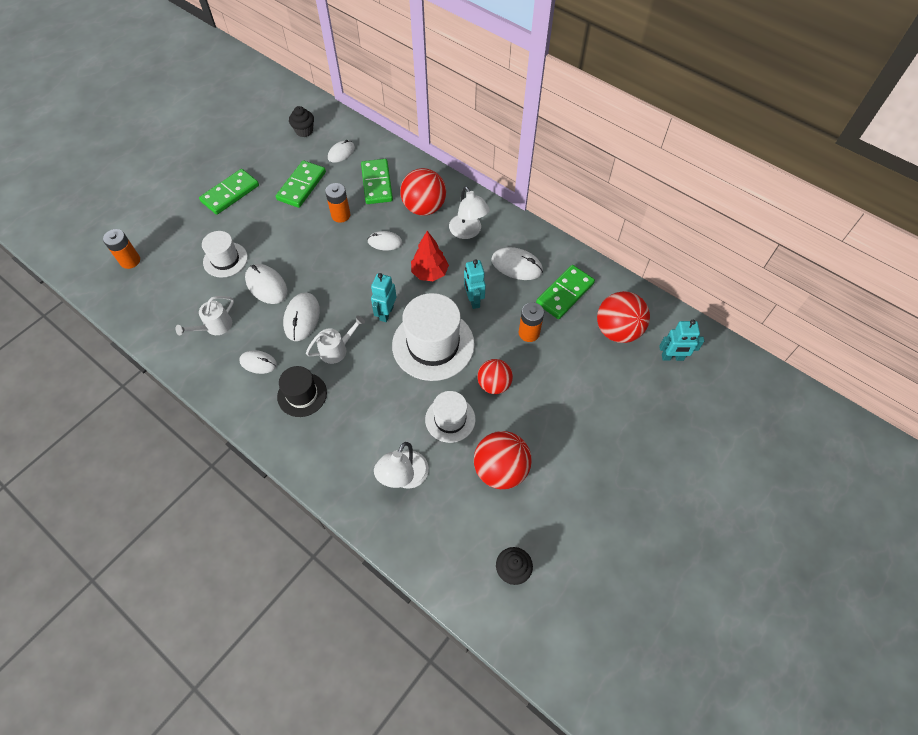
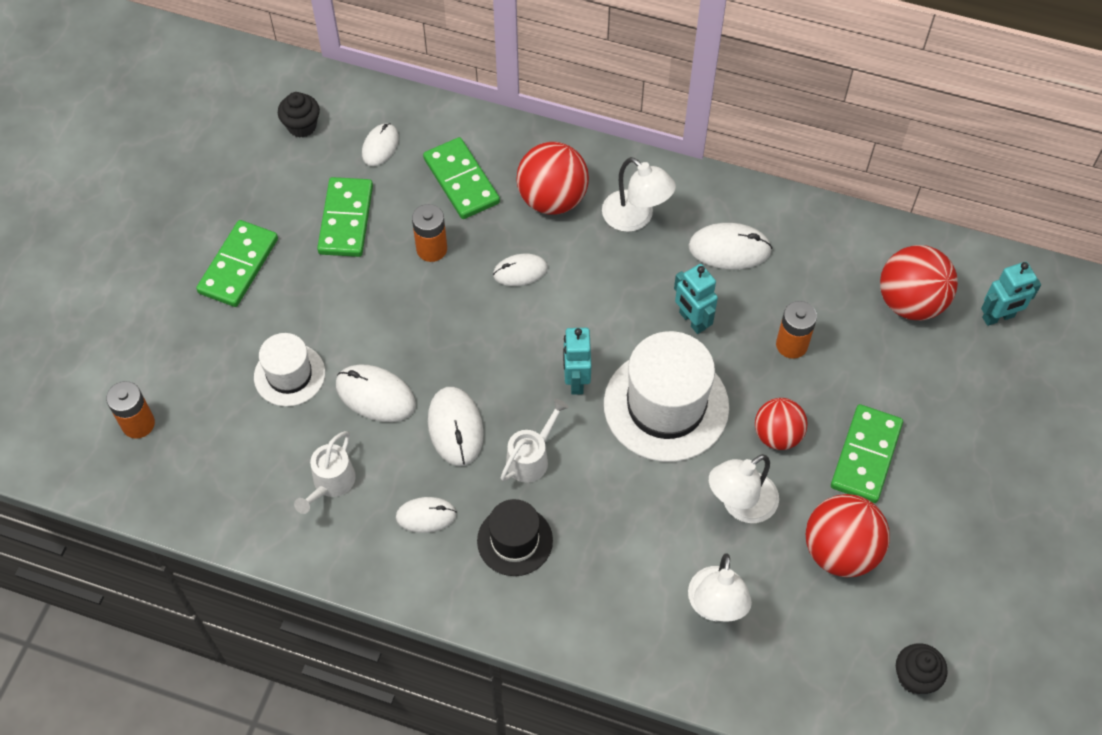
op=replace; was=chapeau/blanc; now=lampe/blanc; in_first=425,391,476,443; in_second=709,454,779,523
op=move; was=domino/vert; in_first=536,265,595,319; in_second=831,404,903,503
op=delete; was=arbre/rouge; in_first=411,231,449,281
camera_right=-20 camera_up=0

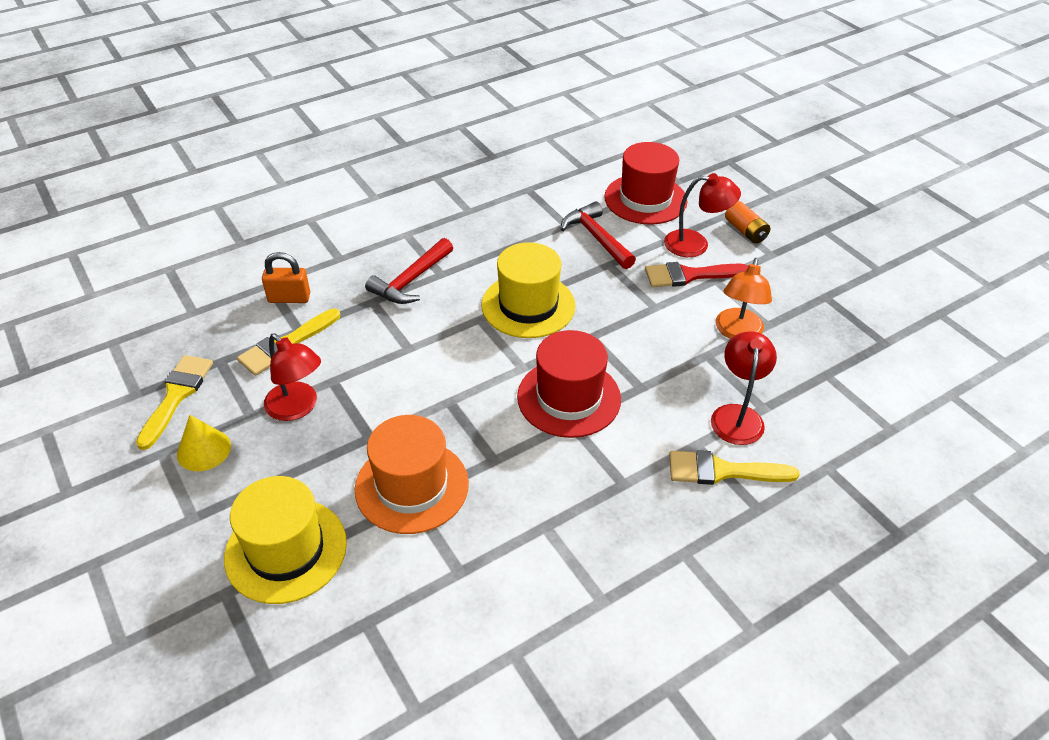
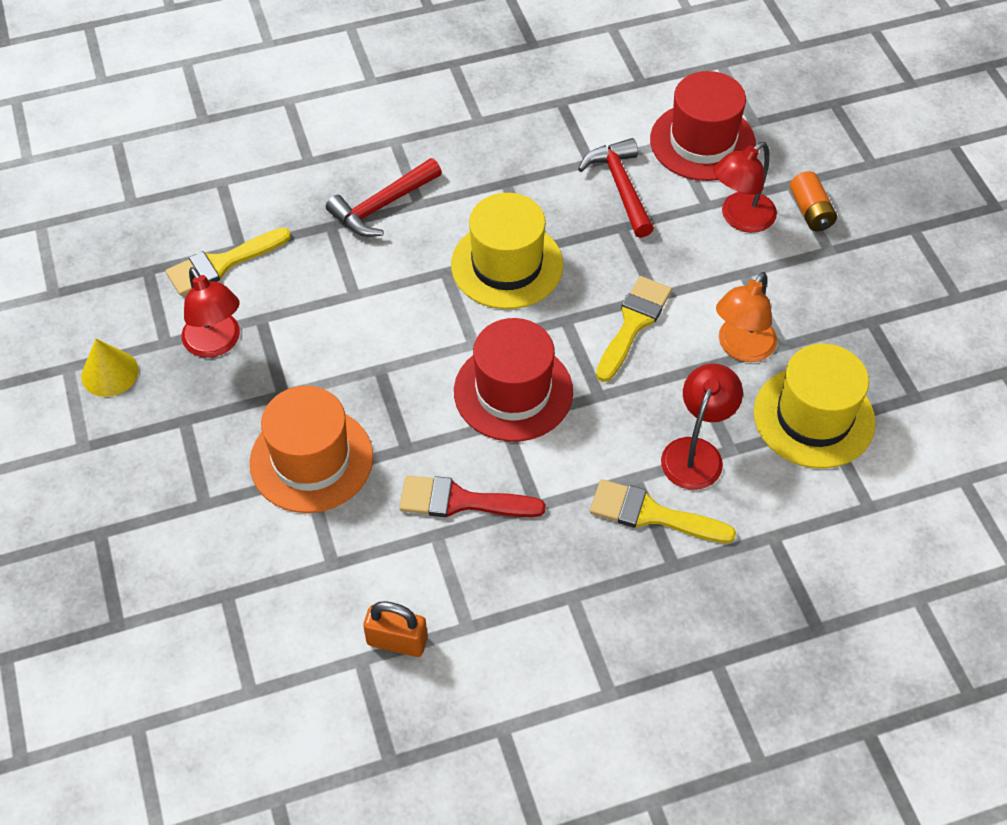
op=move; was=cadenas/orange; in_first=262,252,310,303; in_second=363,601,428,657
op=move; was=pinceau/rouge; in_first=645,262,748,287; in_second=399,475,546,517
op=move; was=pinceau/jaune; in_first=136,355,213,450; in_second=596,276,672,382
op=rotate; was=lampe/rouge; in_first=664,173,741,257; in_second=713,142,777,233; clockwise=120
op=move; was=chapeau/jaune; in_first=224,476,347,604; in_second=754,344,876,469
camera_right=15 camera_up=10

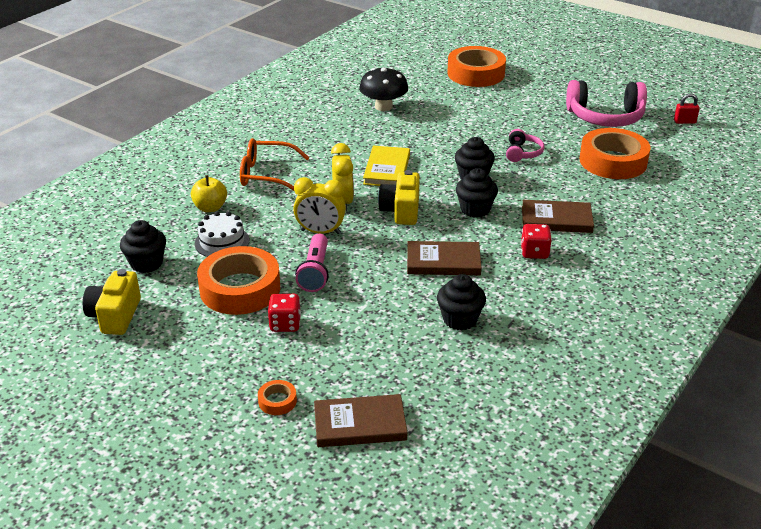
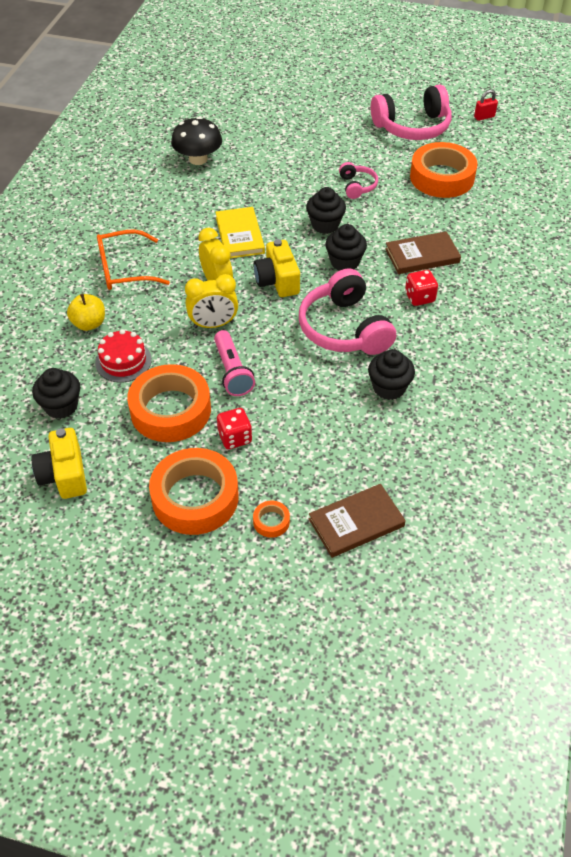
op=recolor; was=gâteau/blanc; now=gâteau/rouge; in_first=195,211,250,257; in_second=95,329,152,383
op=move; was=ruban adhésif/orange; in_first=447,46,506,87; in_second=149,448,238,535
op=replace; was=livre/marron; now=casque audio/rose; in_first=407,241,481,275; in_second=299,268,396,355
camera_right=-20 camera_up=15

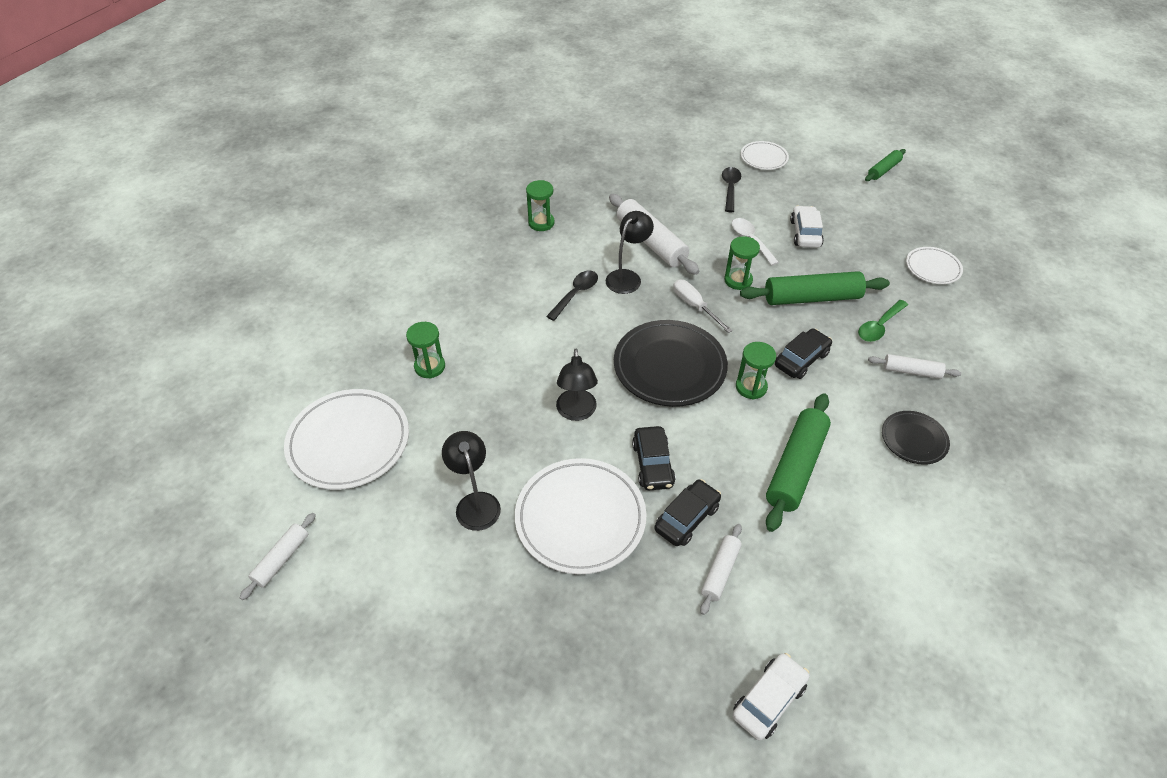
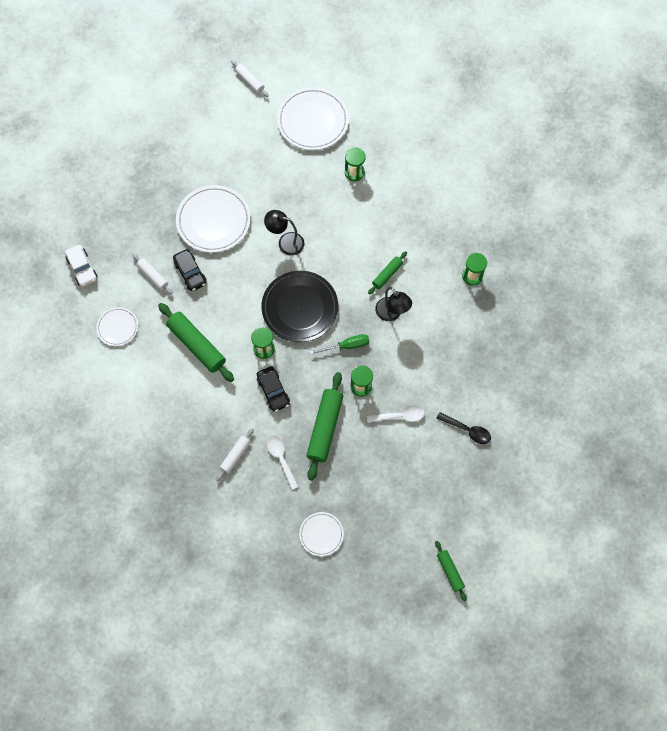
op=move; was=assiette/blanc; in_first=741,141,789,170; in_second=96,307,138,346
op=recolor; was=cuillère/vert; now=cuillère/blanc; in_first=858,300,908,342; in_second=267,435,299,490
op=recolor; was=tournevis/blanc; now=tournevis/vert; in_first=673,279,732,333; in_second=310,334,369,355
op=replace; was=cuillère/noir; now=rouleau à pâtisserie/vert; in_first=546,271,598,321; in_second=368,251,407,295
op=delete; was=lampe/noir; in_first=442,431,501,531
op=delete; was=rouleau à pâtisserie/blanc; in_first=609,194,699,275
op=delete; was=voiture/noir; in_first=632,426,676,490
op=delete; was=voiture/blanc; in_first=790,206,824,248
op=delete; was=assiette/noir; in_first=882,411,950,465
camera_right=110 camera_up=20

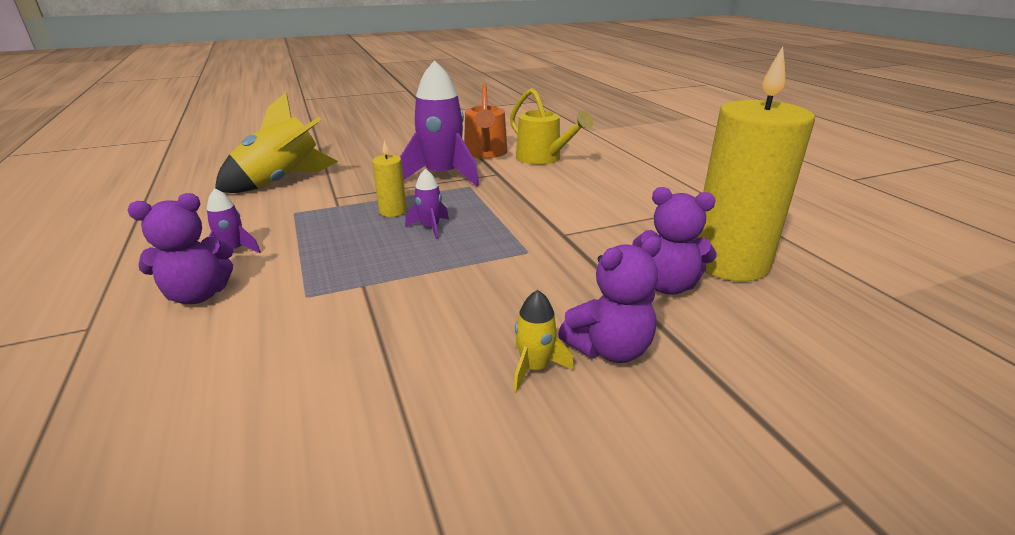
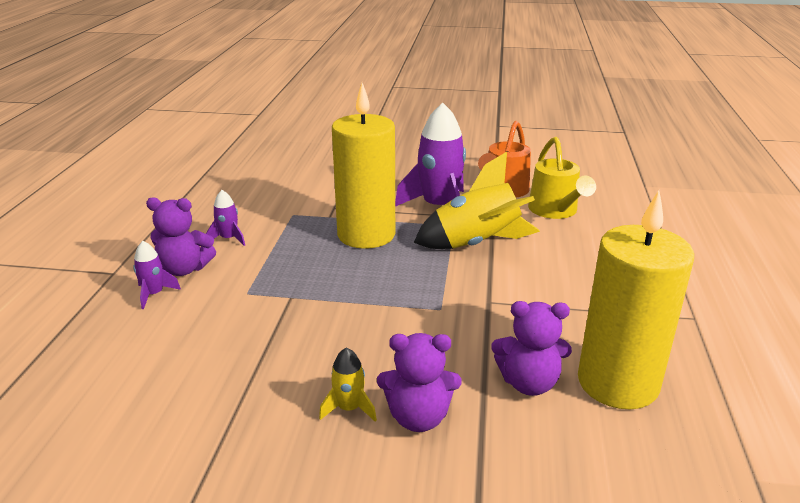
op=move; was=fusée/violet; in_first=405,169,449,239; in_second=133,241,181,309
op=resize; was=bougie/jaune; in_first=372,140,407,217; in_second=332,83,395,249; ratio=2.32
op=move; was=fusée/jaune; in_first=215,93,338,193; in_second=414,152,540,249
op=rotate; was=ours en peluche/violet; in_first=632,187,717,295; in_second=491,301,572,396; clockwise=-45
camera_right=30 camera_up=0

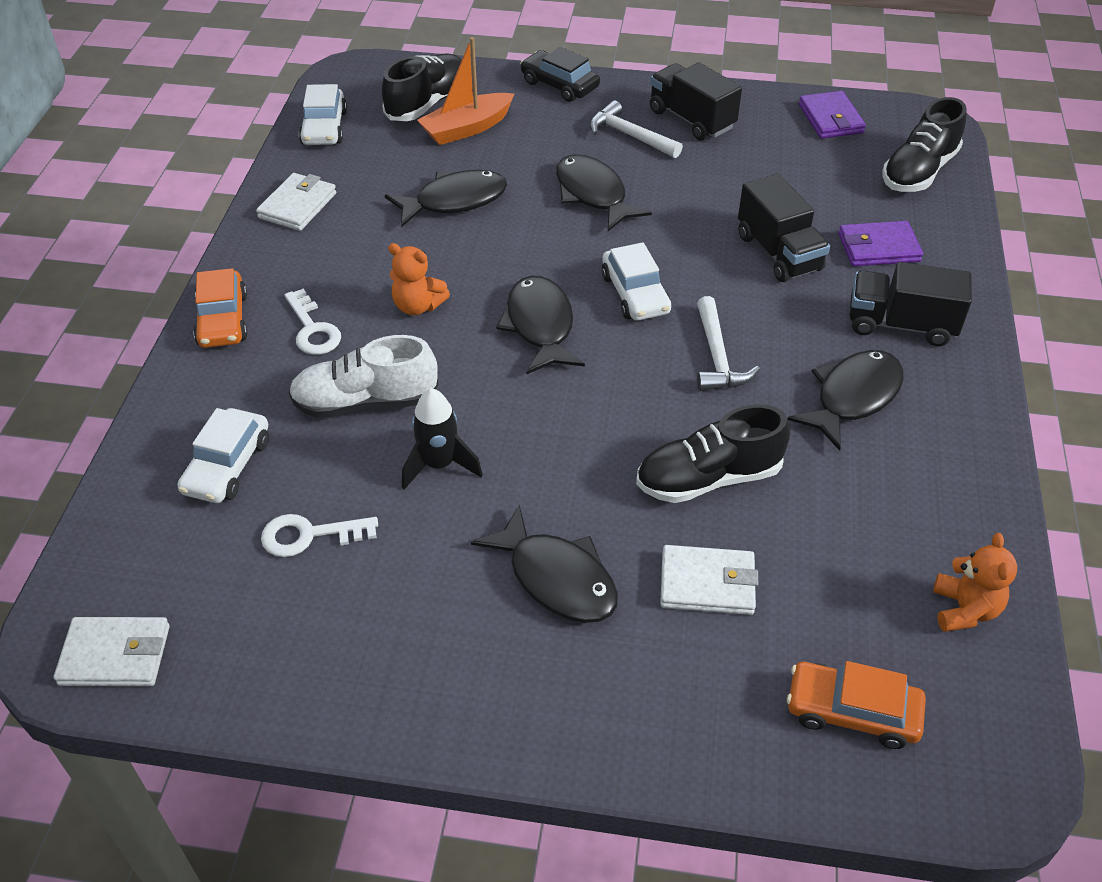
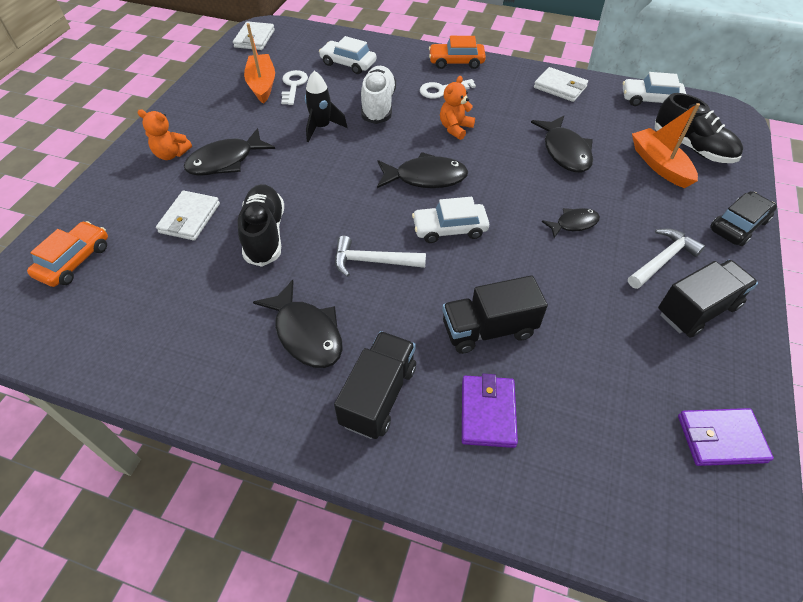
op=move; was=ours en peluche/orange; in_first=933,533,1017,632; in_second=137,109,192,160
op=insert; now=bateau/orange; in_second=244,23,275,104
op=resize; was=poisson/noir; in_first=556,154,652,231; in_second=542,208,600,238; ratio=0.59
op=delete; was=chaussure/noir; in_first=882,97,966,192
camera_right=100 camera_up=5

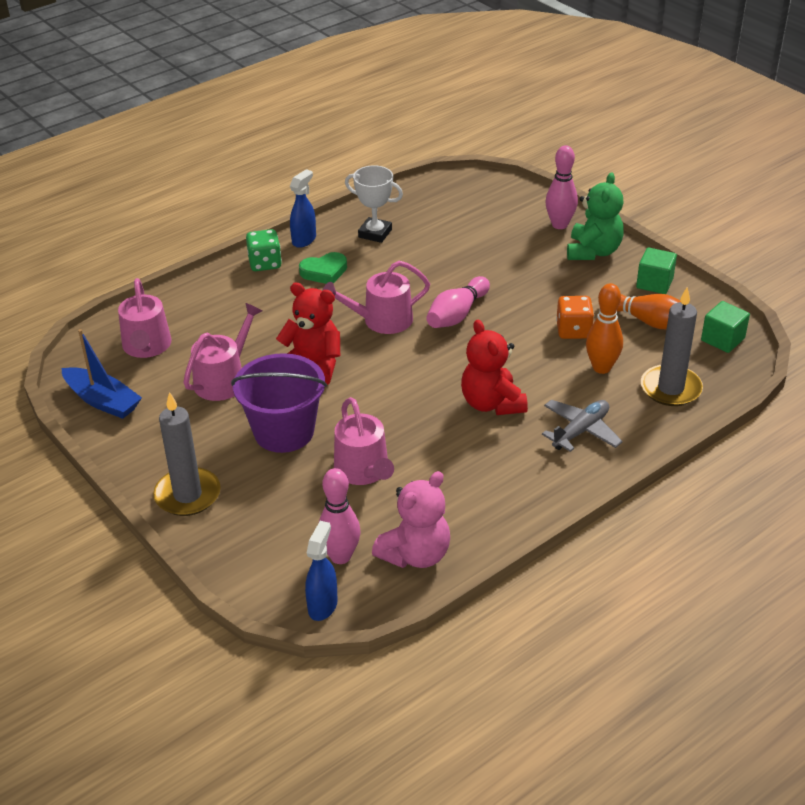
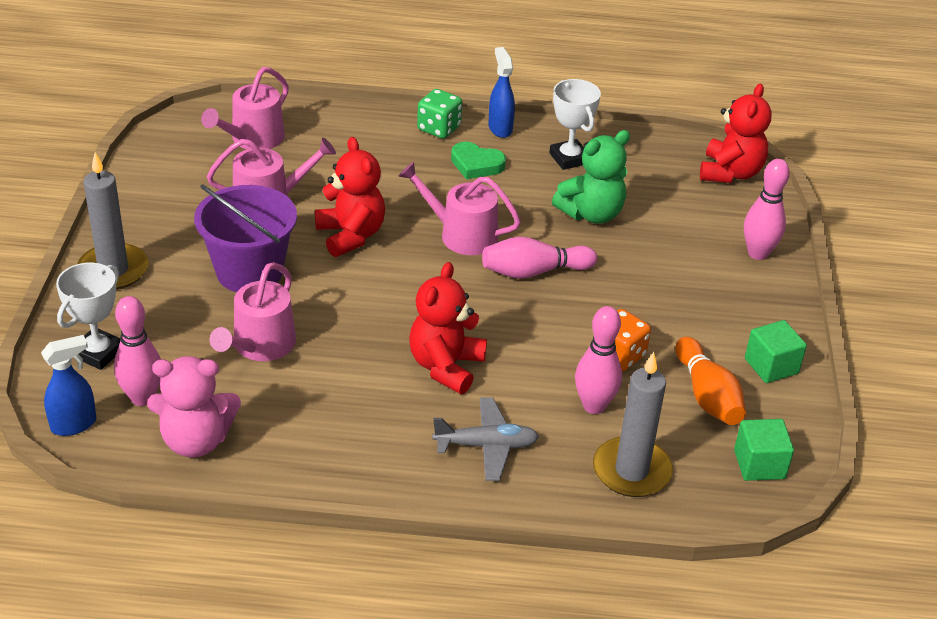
op=insert; now=trophée/blanc; in_second=56,263,121,370
op=rotate; was=vaporisateur/bleu; in_first=290,169,316,248; in_second=488,47,515,138; clockwise=-90
op=move; was=ours en peluche/vert; in_first=567,172,624,260; in_second=552,130,630,224
op=recolor; was=quille/orange; now=quille/rose; in_first=586,283,623,374; in_second=575,306,622,414
op=insert; now=ours en peluche/rouge; in_second=700,84,772,183
op=delete; was=bateau/bleu; in_first=61,329,142,419
camera_right=40 camera_up=0

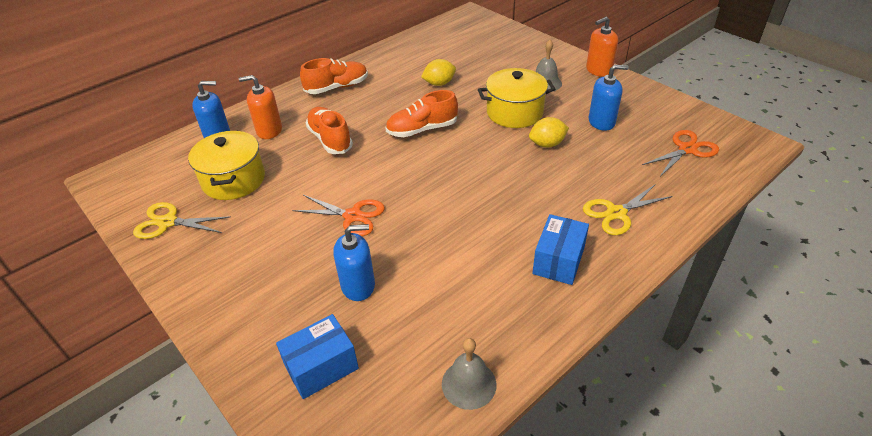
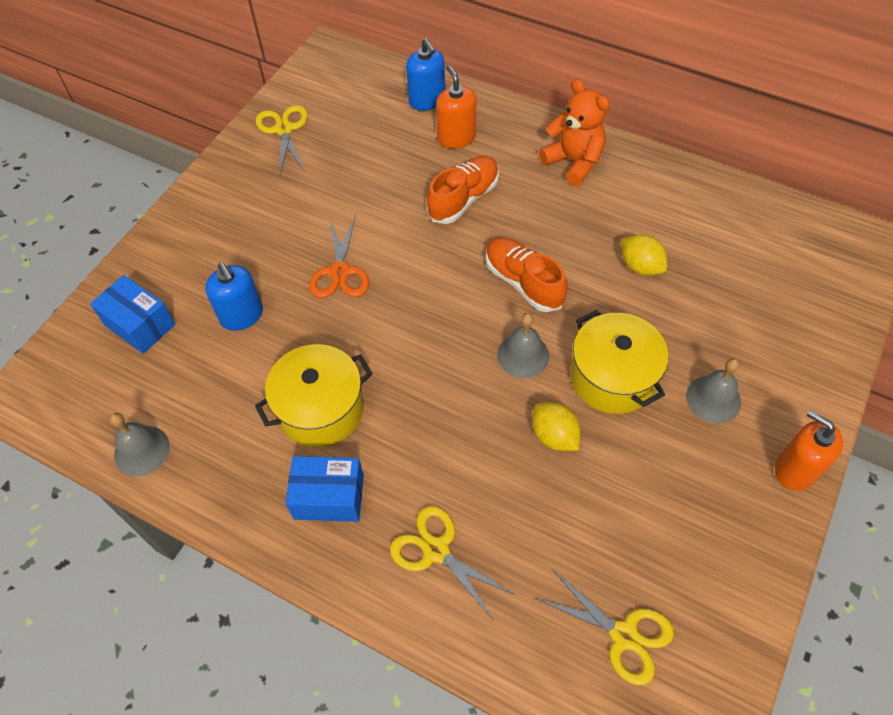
op=move; was=marmite/jaune; in_first=188,130,265,200; in_second=255,344,373,447
op=insert; now=cloche/gris; in_second=497,313,549,378
op=recolor; was=ciseaux/orange; now=ciseaux/jaune; in_first=642,130,719,176; in_second=535,570,674,685
op=replace; was=chaussure/orange; now=ours en peluche/orange; in_first=300,58,368,94; in_second=539,79,609,186
op=delete; was=distributeur de savon/bleu; in_first=589,65,629,131
camera_right=70 camera_up=15

